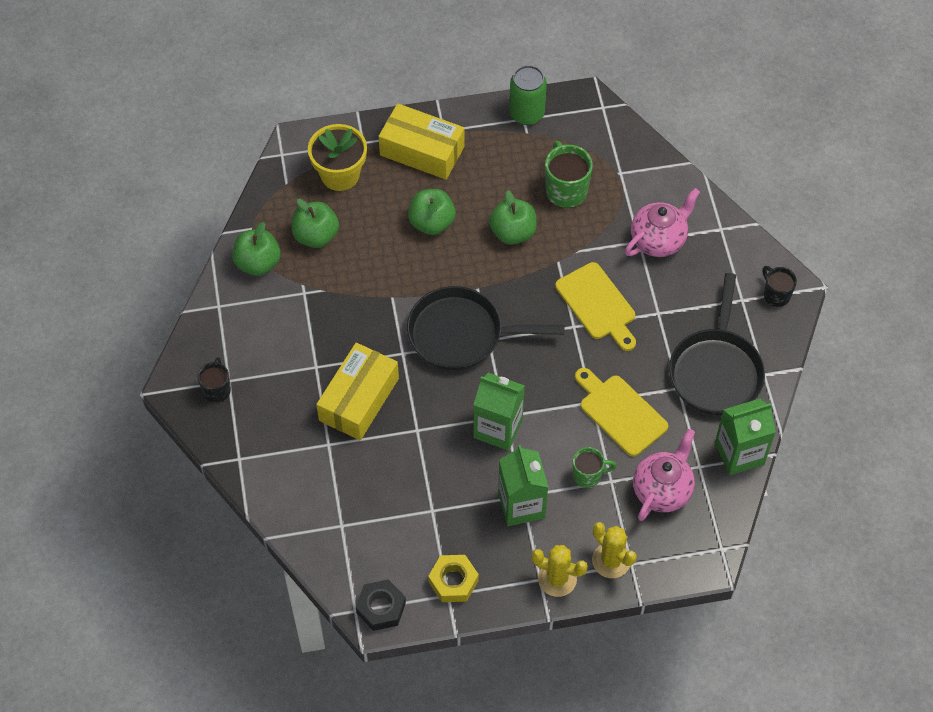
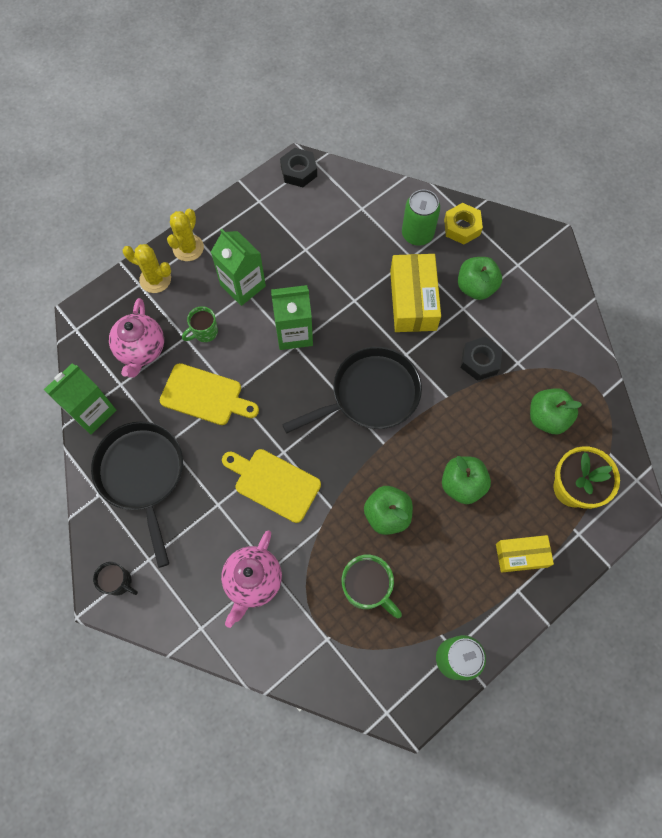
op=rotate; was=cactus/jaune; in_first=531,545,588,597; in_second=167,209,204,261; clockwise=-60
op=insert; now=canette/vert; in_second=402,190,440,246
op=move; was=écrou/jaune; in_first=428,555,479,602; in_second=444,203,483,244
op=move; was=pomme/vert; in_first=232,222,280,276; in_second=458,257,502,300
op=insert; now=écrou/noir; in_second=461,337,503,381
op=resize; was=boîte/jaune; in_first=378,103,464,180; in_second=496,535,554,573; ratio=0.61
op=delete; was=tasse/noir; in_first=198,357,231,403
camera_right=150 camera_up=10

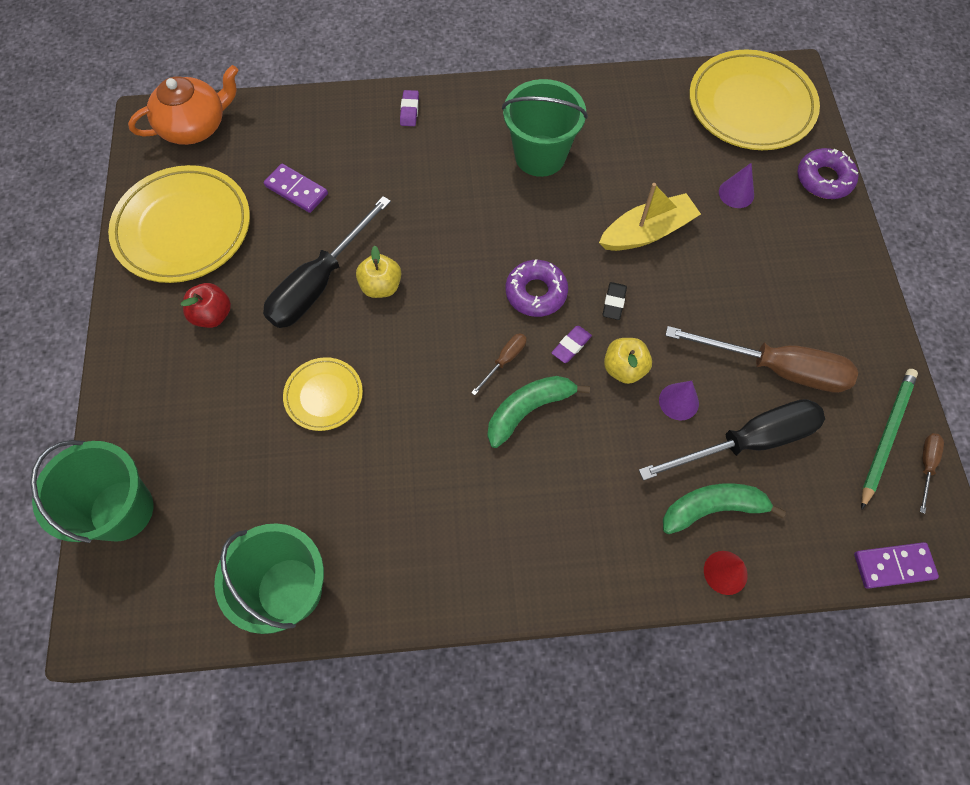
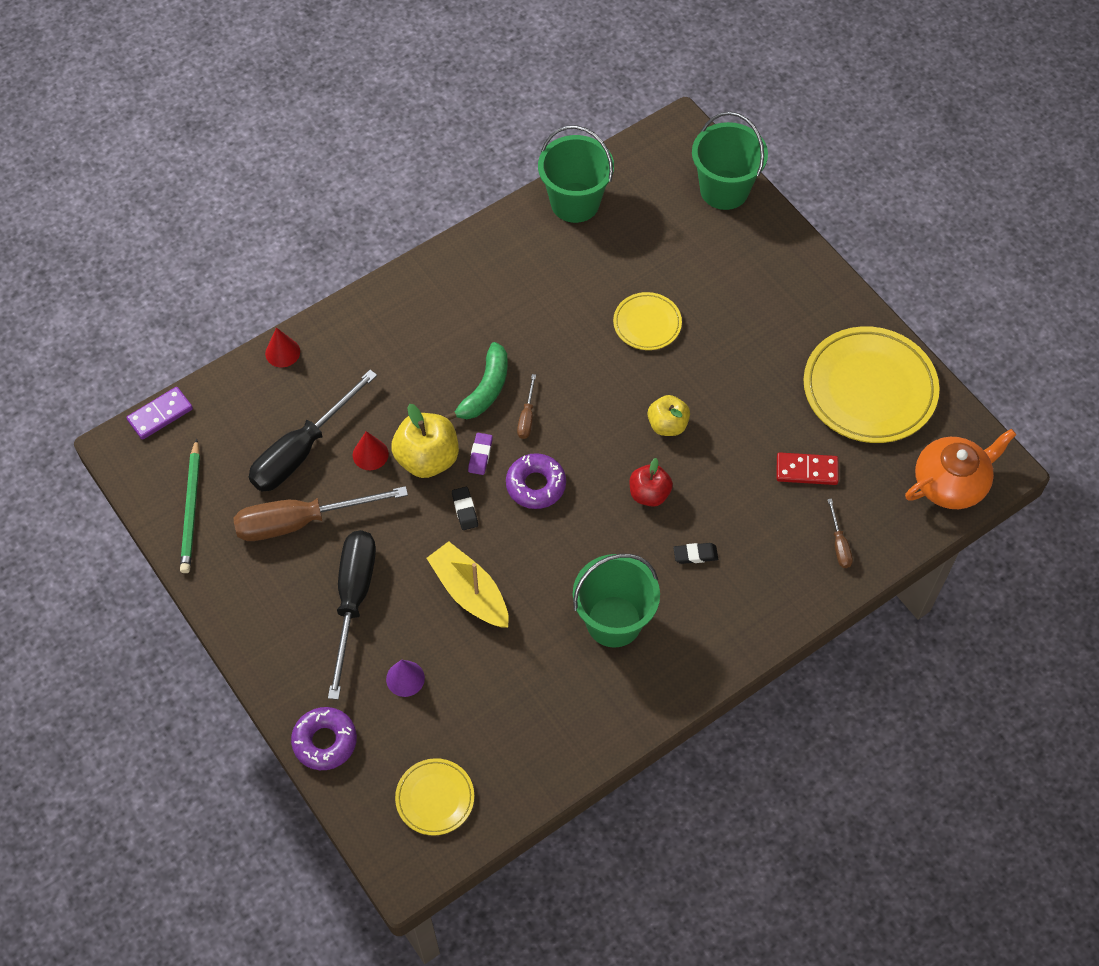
op=move; was=tournevis/noir; in_first=263,196,391,328; in_second=328,530,376,700
op=recolor; was=cône/violet; now=cône/rouge; in_first=659,381,699,420; in_second=353,431,389,470
op=resize; was=pomme/jaune; in_first=604,338,652,384; in_second=391,404,459,478; ratio=1.56
op=resize; was=assiette/jaune; in_first=689,49,820,150; in_second=395,758,474,835; ratio=0.52
op=rotate; was=bateau/jaune; in_first=599,183,701,251; in_second=426,541,509,628; clockwise=105
op=move; was=pomme/rouge; in_first=181,283,231,328; in_second=630,458,673,507
op=insert; now=gomme/noir; in_second=673,543,718,564
op=recolor; was=domino/violet; now=domino/rouge; in_first=264,164,328,213; in_second=777,452,839,485
op=move; was=tournevis/marron; in_first=920,433,944,514; in_second=827,499,853,568
op=rotate; was=théière/orange; in_first=128,65,239,145; in_second=905,429,1016,509; clockwise=-150
op=delete; was=gomme/violet; in_first=400,90,419,126
op=delete; was=banane/vert; in_first=663,483,786,534
camera_right=150 camera_up=-5

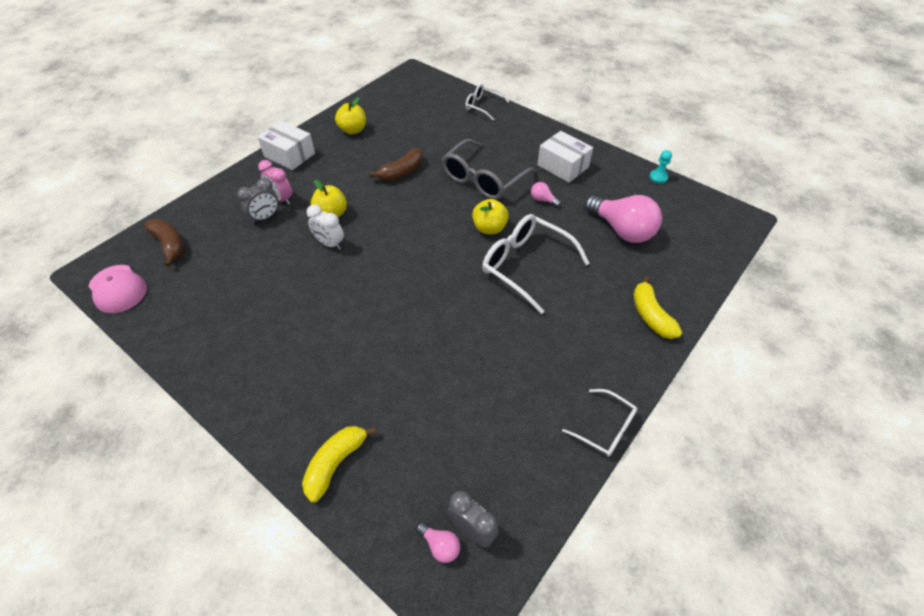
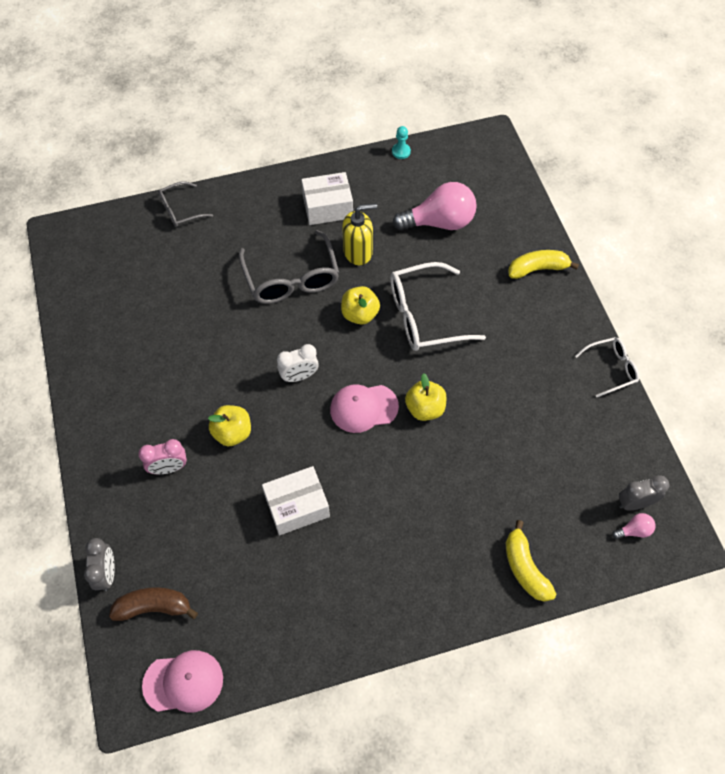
op=move; was=réveil/gris; in_first=237,178,279,224; in_second=84,538,115,591
op=recolor; was=lunettes/blanc; now=lunettes/gris; in_first=465,84,509,120; in_second=158,181,213,227
op=move; was=boîte/blanc; in_first=258,121,315,170; in_second=262,466,330,535
op=move; was=réveil/blanc; in_first=307,205,344,250; in_second=277,344,319,382
op=insert; now=casquette/rose; in_second=330,384,399,433
op=replace; was=ampoule/rose; now=distributeur de savon/jaune; in_first=531,182,561,207; in_second=342,203,377,265
op=move; was=pomme/jaune; in_first=335,97,366,134; in_second=405,373,447,421
op=rotate; was=banane/jaune; in_first=633,276,682,339; in_second=508,250,579,279; clockwise=150
op=delete; was=banane/marron; in_first=369,148,423,181
camera_right=-55 camera_up=10

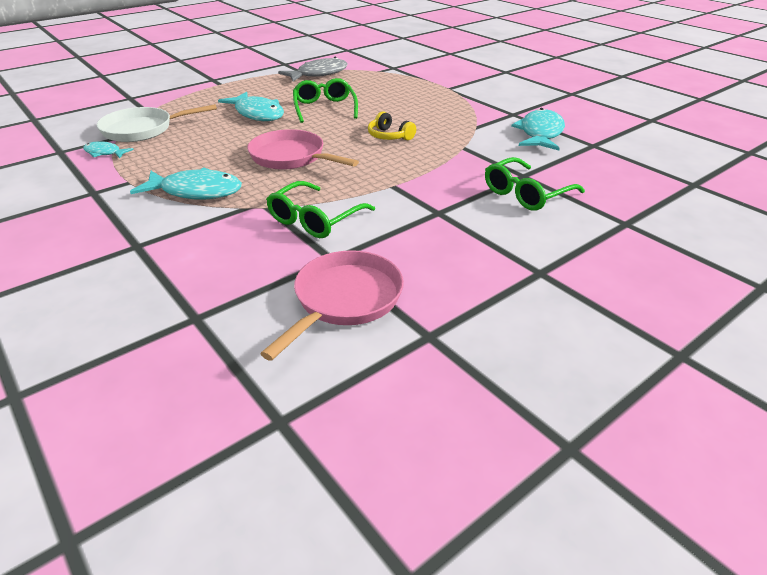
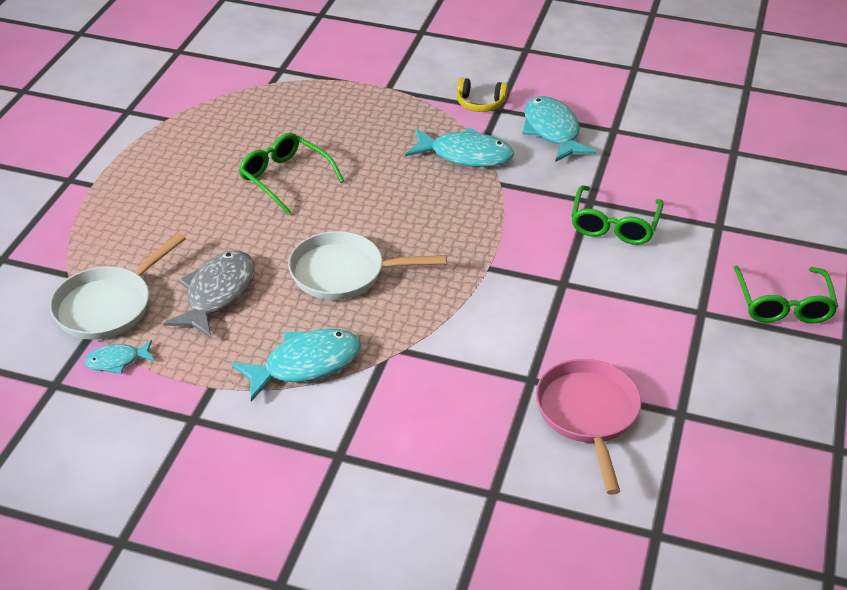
op=move; was=poisson/gris; in_first=278,57,348,82; in_second=163,250,255,338
op=recolor; was=poêle/rose; now=poêle/blanc; in_first=247,129,359,170; in_second=288,231,447,300
op=move; was=poisson/turquoise; in_first=218,92,284,121; in_second=405,128,514,167
op=move; was=casque audio/jaune; in_first=368,111,416,140; in_second=457,78,508,112
op=move; was=lunettes/vert; in_first=266,181,375,238; in_second=734,266,838,324
camera_right=-35 camera_up=5

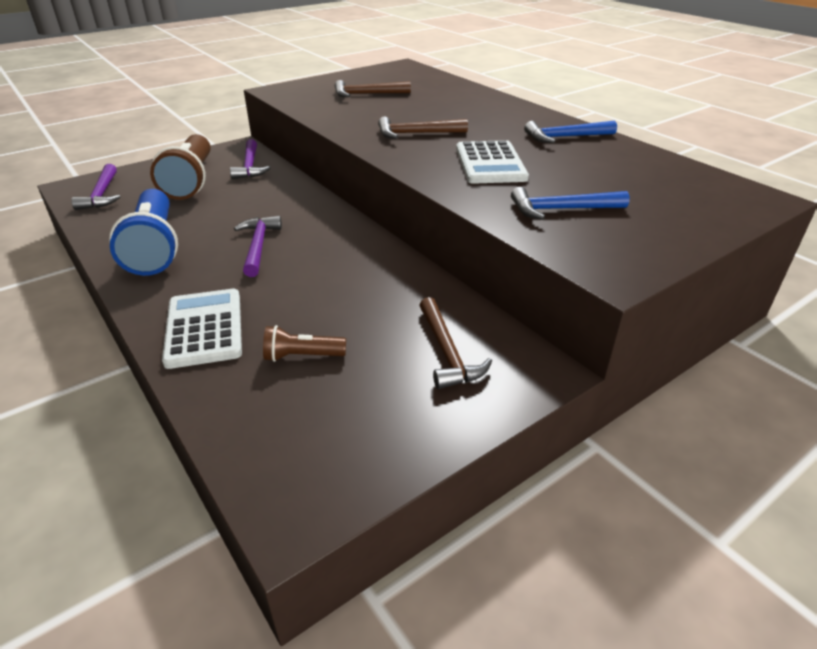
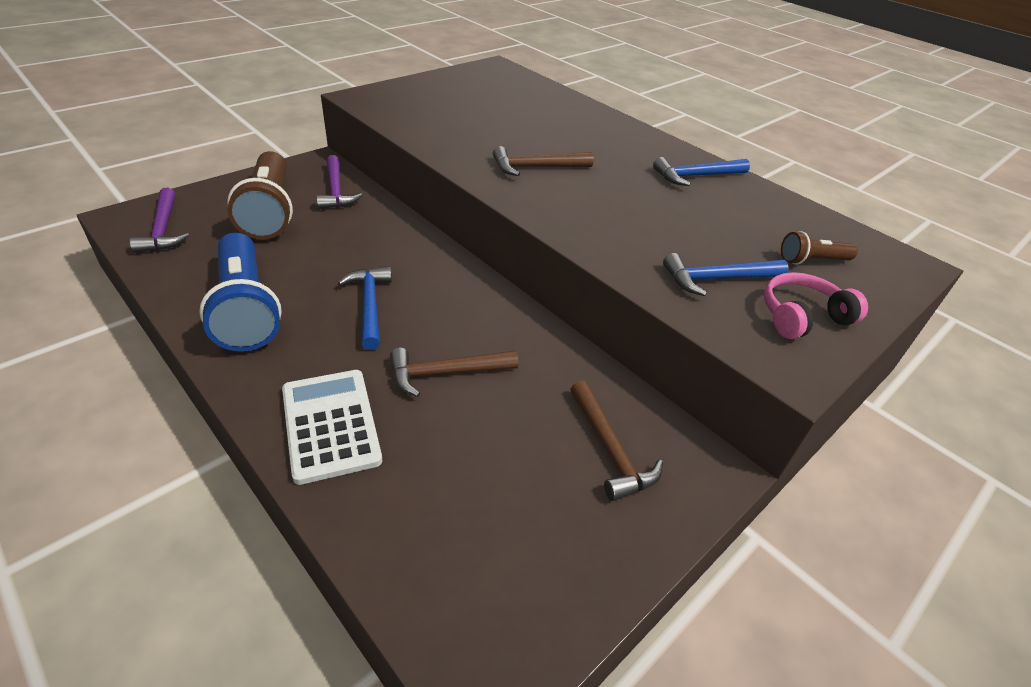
op=recolor; was=marteau/violet; now=marteau/bleu; in_first=234,216,282,277; in_second=338,266,392,350
op=move; was=marteau/marron; in_first=335,80,411,97; in_second=390,348,518,397
op=insert; now=casque audio/rose; in_second=764,272,868,339
op=move; was=lampe de poche/marron; in_first=263,325,346,362; in_second=781,231,858,265
op=delete; was=calculatrice/blanc; in_first=456,140,529,184
camera_right=-10 camera_up=5

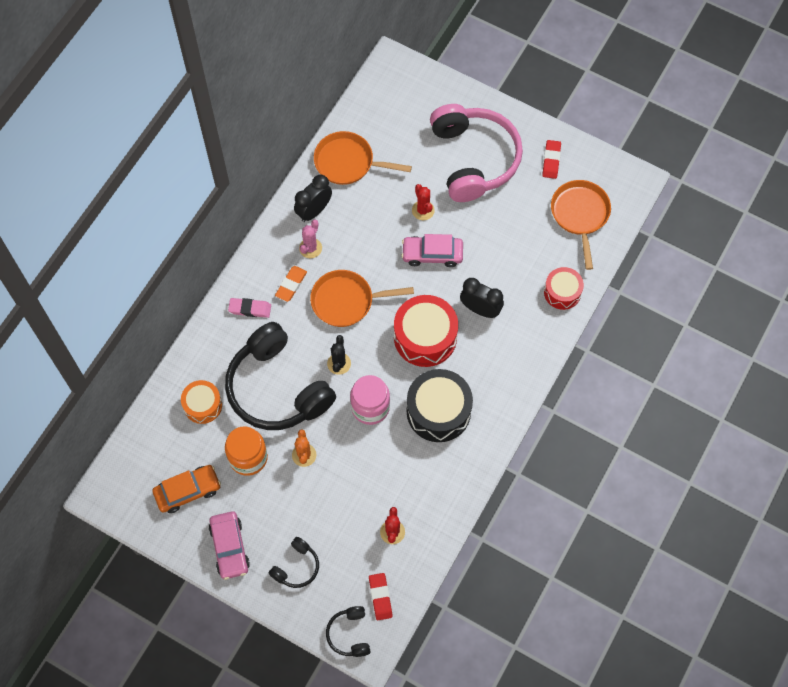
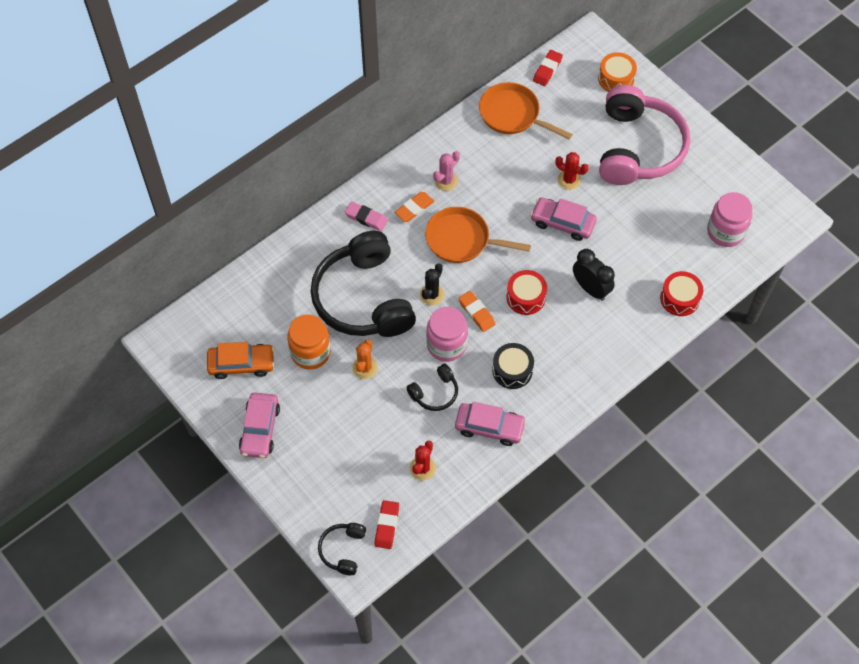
op=move; was=casque audio/noir; in_first=269,537,319,588; in_second=406,364,458,411
op=insert; now=voiture/rose; in_second=455,402,526,446
op=insert; now=gomme/orange; in_second=458,291,495,332
op=resize; was=tambour/noir; in_first=407,369,473,442; in_second=492,343,534,389; ratio=0.6
op=resize; was=tambour/rouge; in_first=394,295,458,367; in_second=506,270,547,315; ratio=0.6
op=move; was=gomme/rouge; in_first=542,140,561,179; in_second=533,50,563,86
op=rotate; was=cactus/rouge; in_first=412,184,435,220; in_second=555,152,589,190; clockwise=-60
op=move; was=tambour/orange; in_first=181,380,222,424; in_second=598,52,637,92
op=replace; was=poêle/orange; now=bocal/rose; in_first=551,180,611,270; in_second=707,192,752,247
op=delete; was=réveil/noir; in_first=294,175,332,222
camera_right=20 camera_up=-5

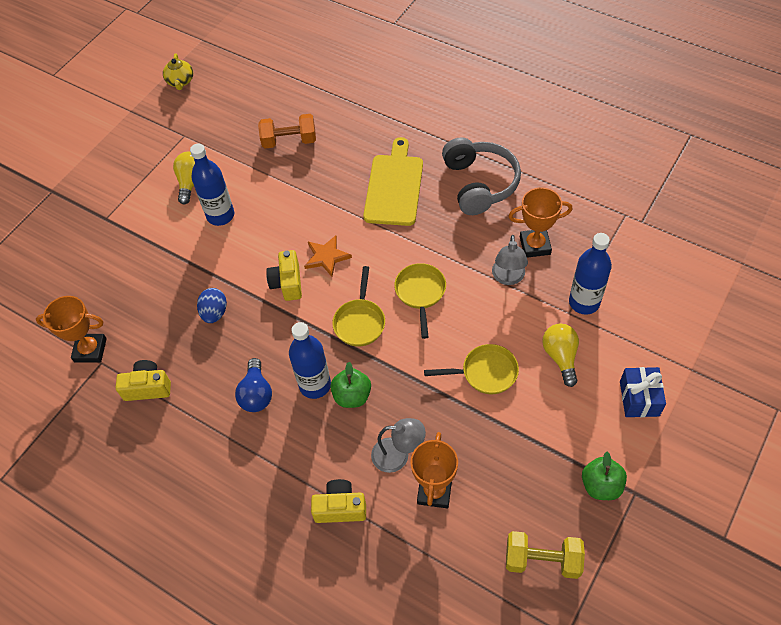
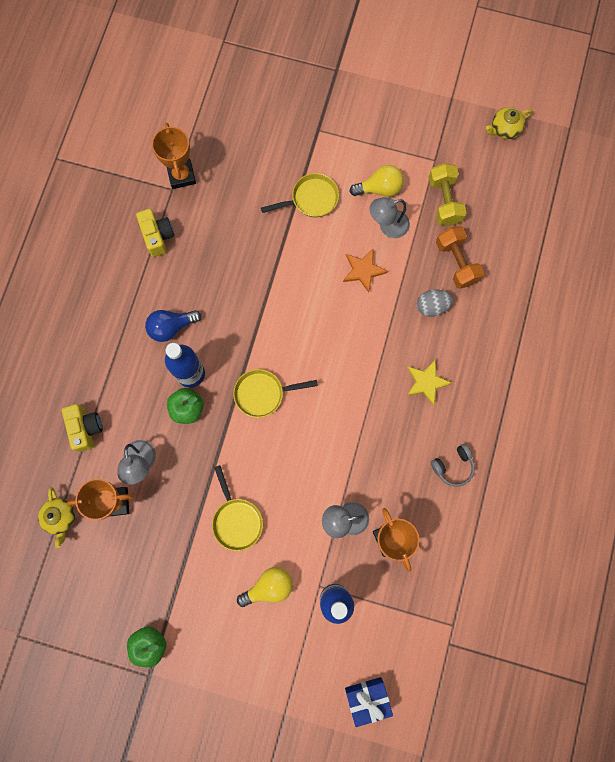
op=insert; now=théière/jaune; in_second=38,487,75,548
op=move; was=poêle/jaune; in_first=394,263,446,339; in_second=261,173,339,217
op=move; was=étoile/orange; in_first=304,235,352,277; in_second=343,249,388,293
op=move; was=cadeau/bleu; in_first=620,367,666,417; in_second=345,677,393,727
op=insert; now=lampe/gris; in_second=370,197,410,238
op=replace; was=planche à découper/jaune; now=étoile/jaune; in_first=363,137,423,226; in_second=406,359,452,406
op=insert; now=œuf/gris; in_second=417,289,453,317
op=move; was=haltère/jaune; in_first=506,531,585,579; in_second=429,163,467,226
op=resize; was=casque audio/gris; in_first=442,137,521,215; in_second=431,444,475,487; ratio=0.49
op=delete; was=bouteille/bleu; in_first=190,144,234,226
op=delete; was=œuf/bleu; in_first=197,288,227,323
op=delete; was=appareil photo/jaune; in_first=266,250,302,301
camera_right=70 camera_up=20

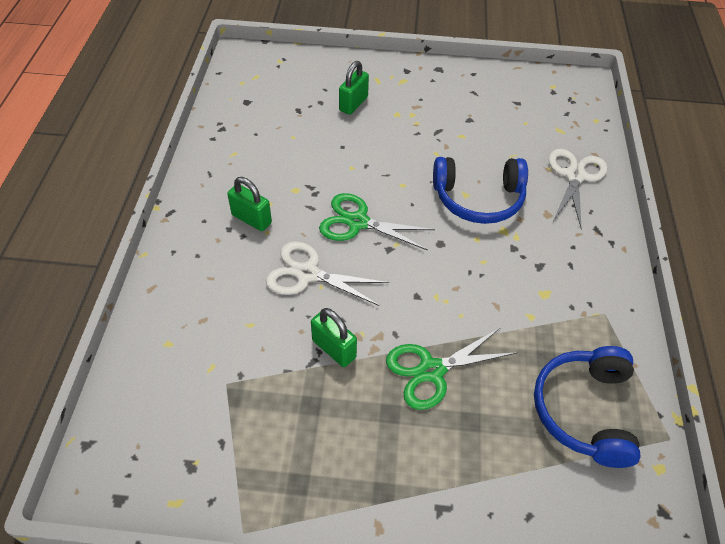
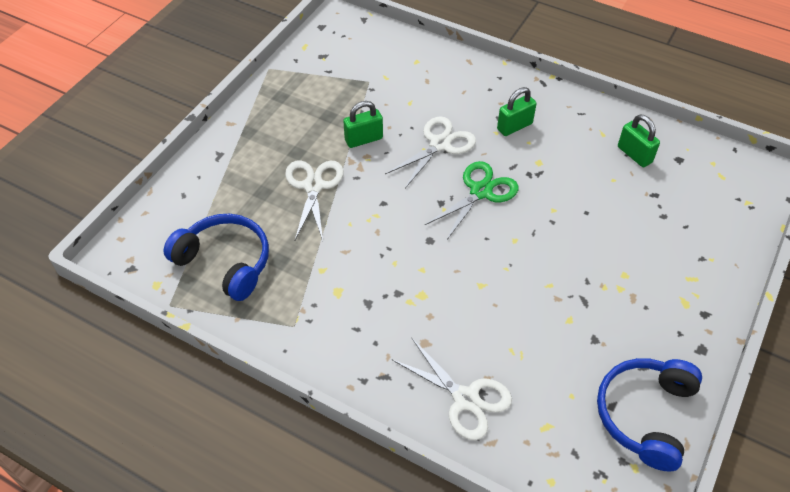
op=recolor; was=ciseaux/vert; now=ciseaux/blanc; in_first=386,327,518,410; in_second=285,160,344,240
op=move; was=casque audio/bleu; in_first=433,157,528,224; in_second=597,358,702,472
op=move; was=cadenas/vert; in_first=339,61,369,115; in_second=618,114,660,167
camera_right=115 camera_up=0

